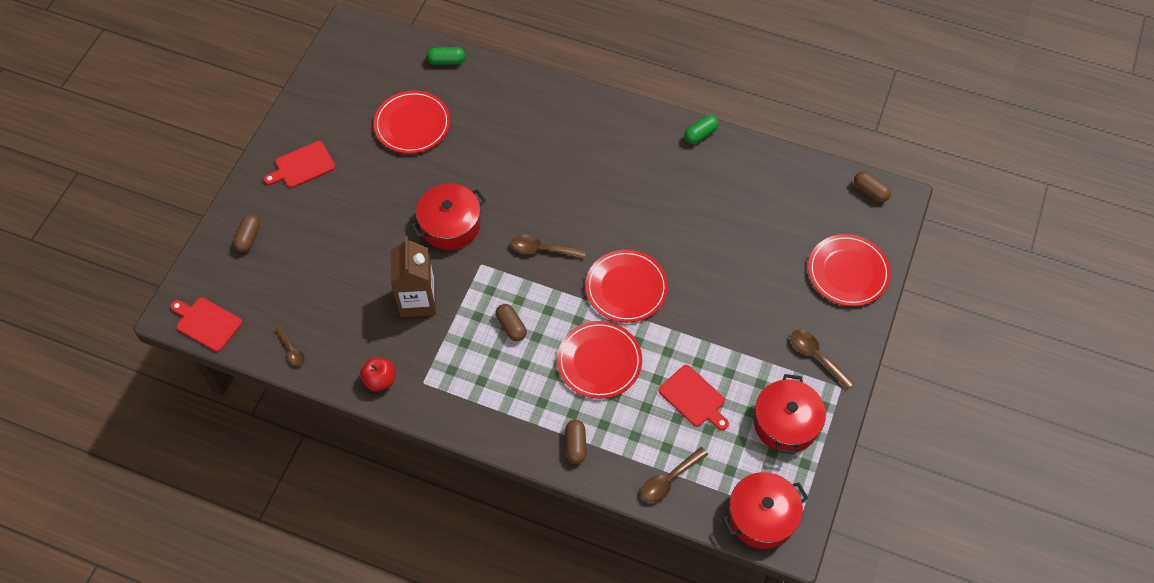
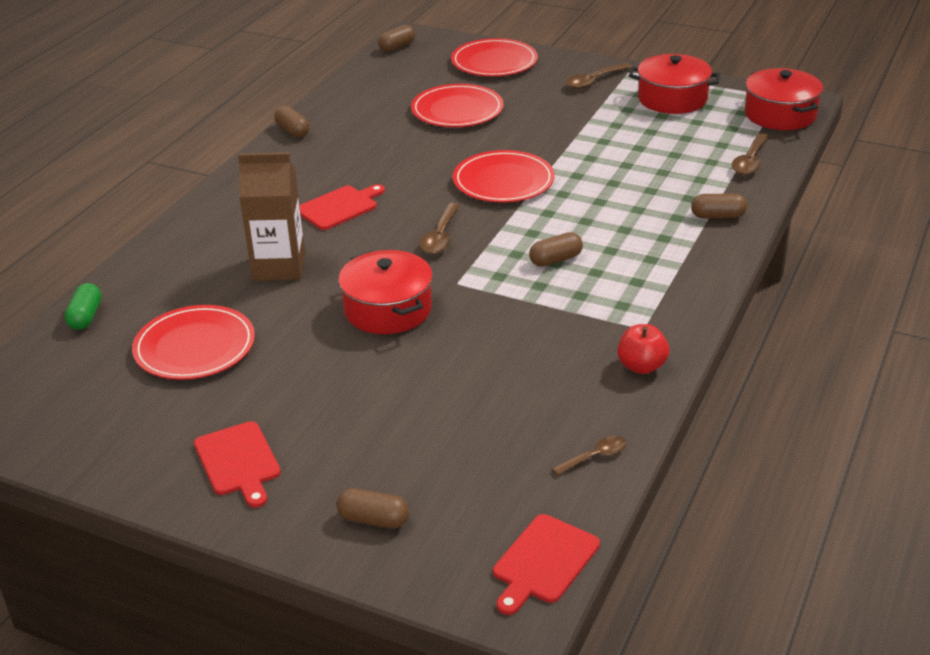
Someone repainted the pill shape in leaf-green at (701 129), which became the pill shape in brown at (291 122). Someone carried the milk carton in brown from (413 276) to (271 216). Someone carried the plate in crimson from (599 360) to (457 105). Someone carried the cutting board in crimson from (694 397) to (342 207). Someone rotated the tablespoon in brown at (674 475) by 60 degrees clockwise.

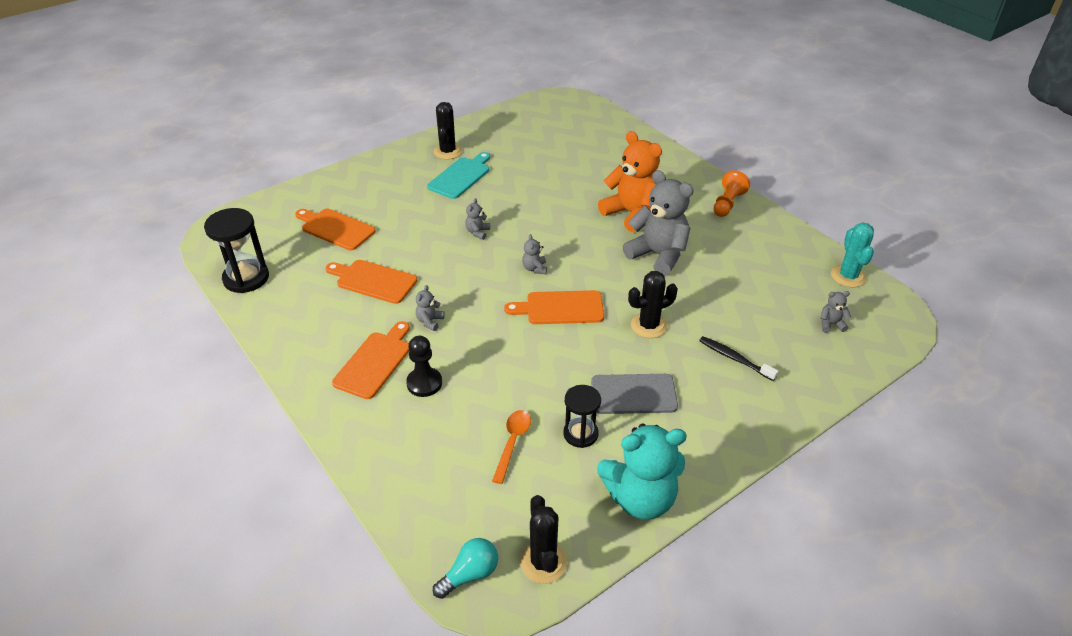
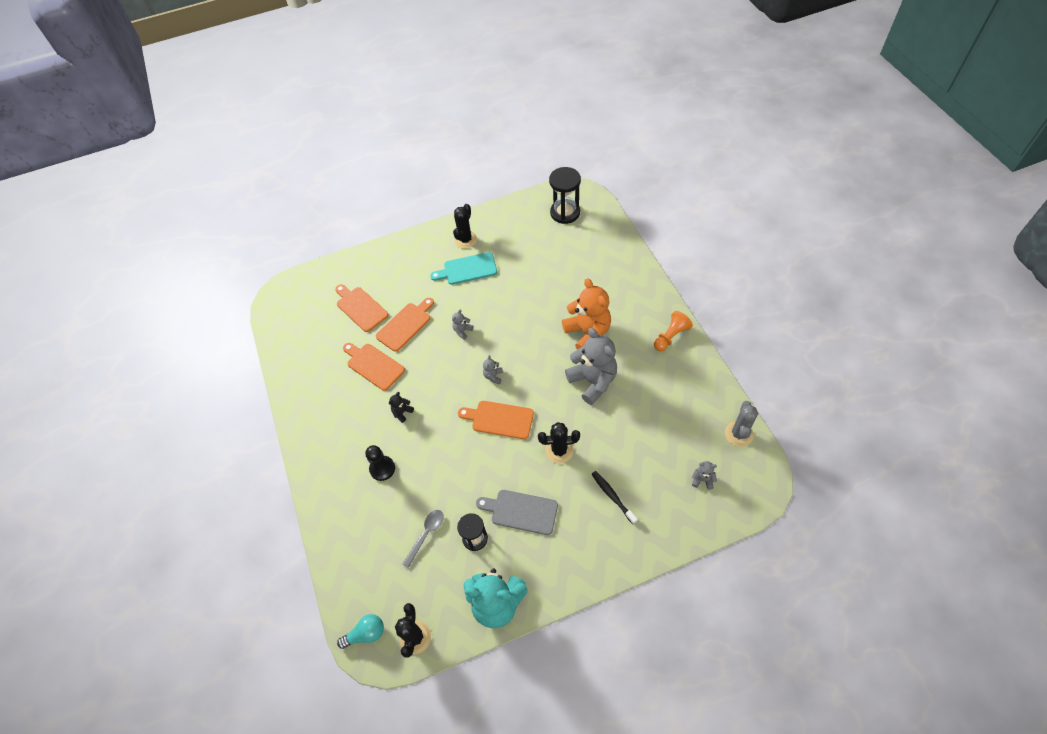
Someone rotated the cutting board in teal at (458 175) by 150 degrees counterclockwise. Someone carried the hourglass in jet-black from (236 250) to (565 195). Someone repainted the prickly plant in teal at (852 255), which became the prickly plant in ash-grey at (741 424). Someone repainted the teddy in ash-grey at (430 308), which became the teddy in jet-black at (401 407). Someone carried the cutting board in orange-coloured from (371 360) to (405 325). Someone repainted the tablespoon in orange-coloured at (511 447), which became the tablespoon in ash-grey at (423 539).

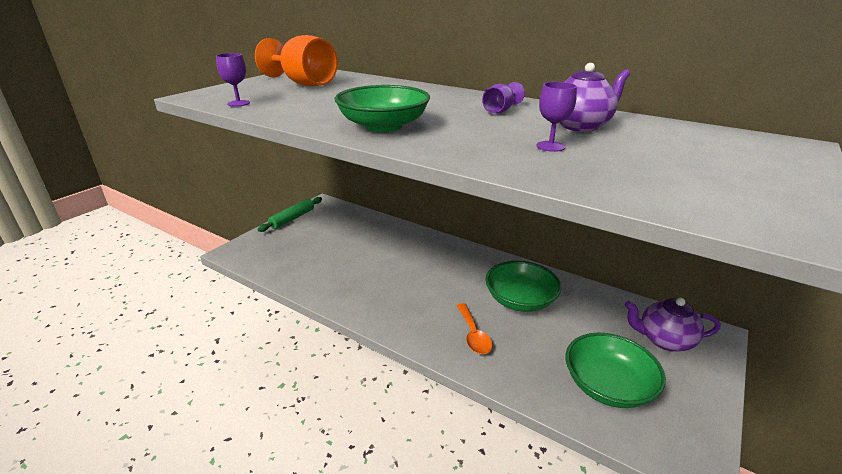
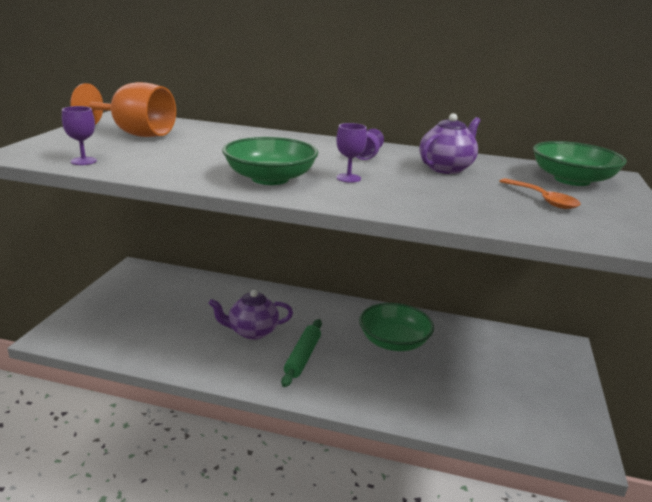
Someone carried the chalice in royal purple from (556 117) to (351 153). Someone carried the dough roller in leaf-green from (289 214) to (301 353). Someone carried the tea pot in royal purple from (673 325) to (251 315). Someone carried the tablespoon in orange-coloured from (474 328) to (540 193). Someone carried the deep dish in leaf-green from (616 370) to (580 163).

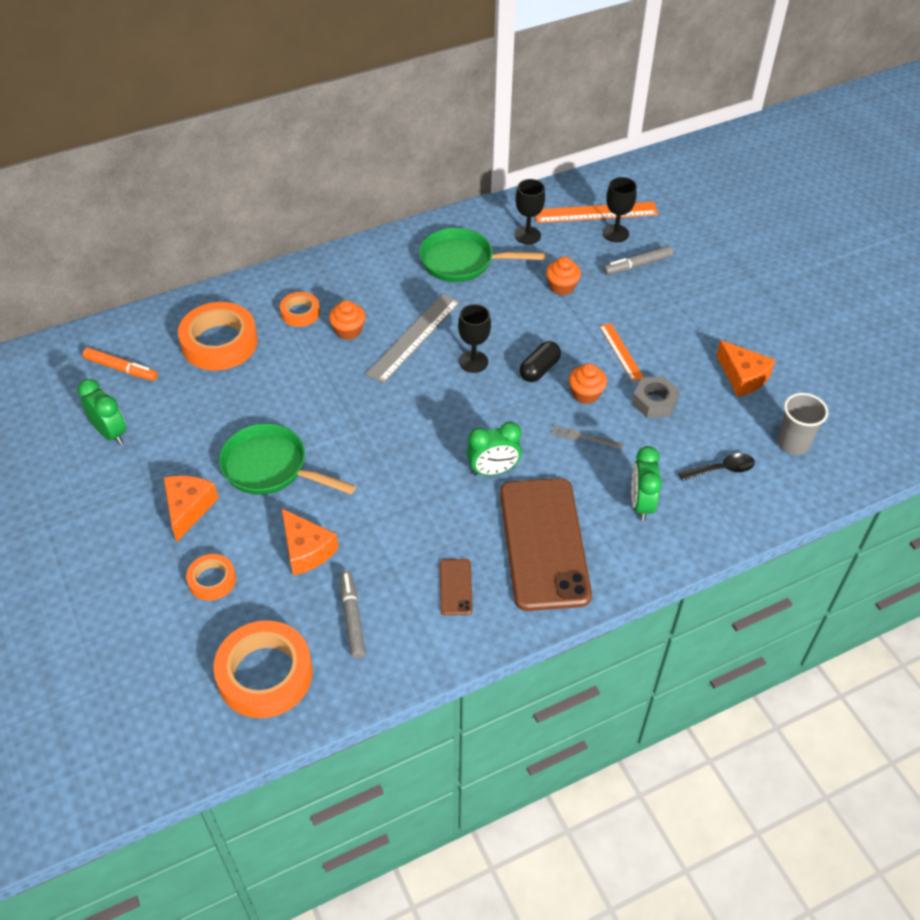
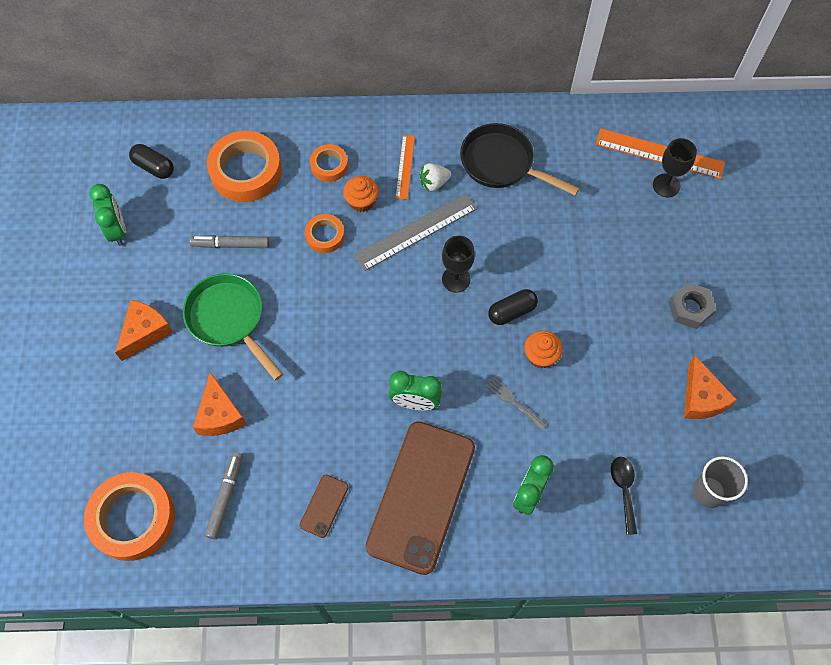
Someone took away the chalice in jet-black at (530 211). Someone repainted the pan in leaf-green at (482 255), which became the pan in jet-black at (520 159). Someone carried the felt pen in ash-grey from (638 260) to (229 241). Someone took away the muffin in orange-coloured at (563 276). Someone carried the ruler in orange-coloured from (622 352) to (405 167). Someone swapped the felt pen in orange-coloured at (120 364) for the pill shape in jet-black at (151 161). Someone carried the hexagon nut in ash-grey from (656 397) to (692 305). Someone rotated the tablespoon in jet-black at (717 467) by 105 degrees counterclockwise. Someone carried the roll of tape in orange-coloured from (211 577) to (325 233). Someone put down the toy strawberry in pure white at (435 177).

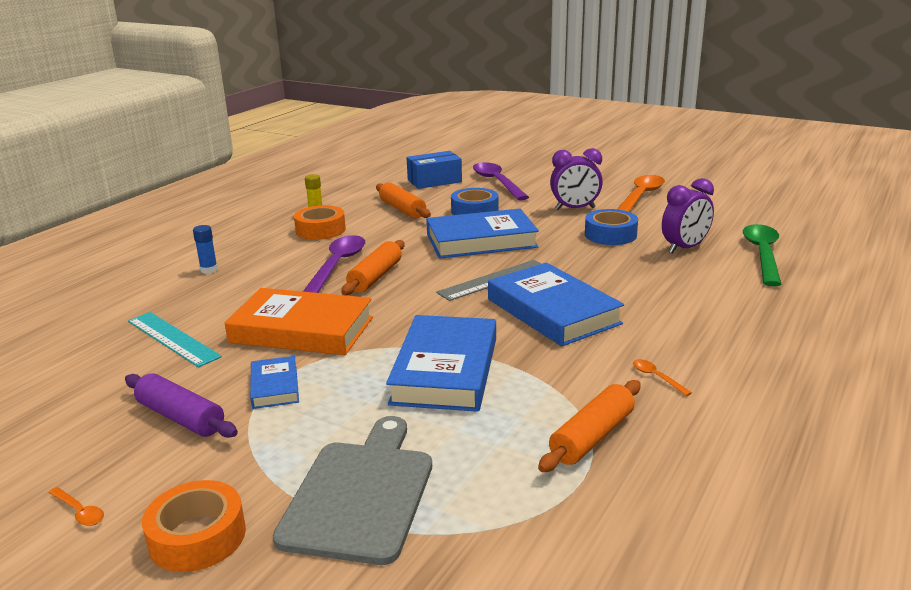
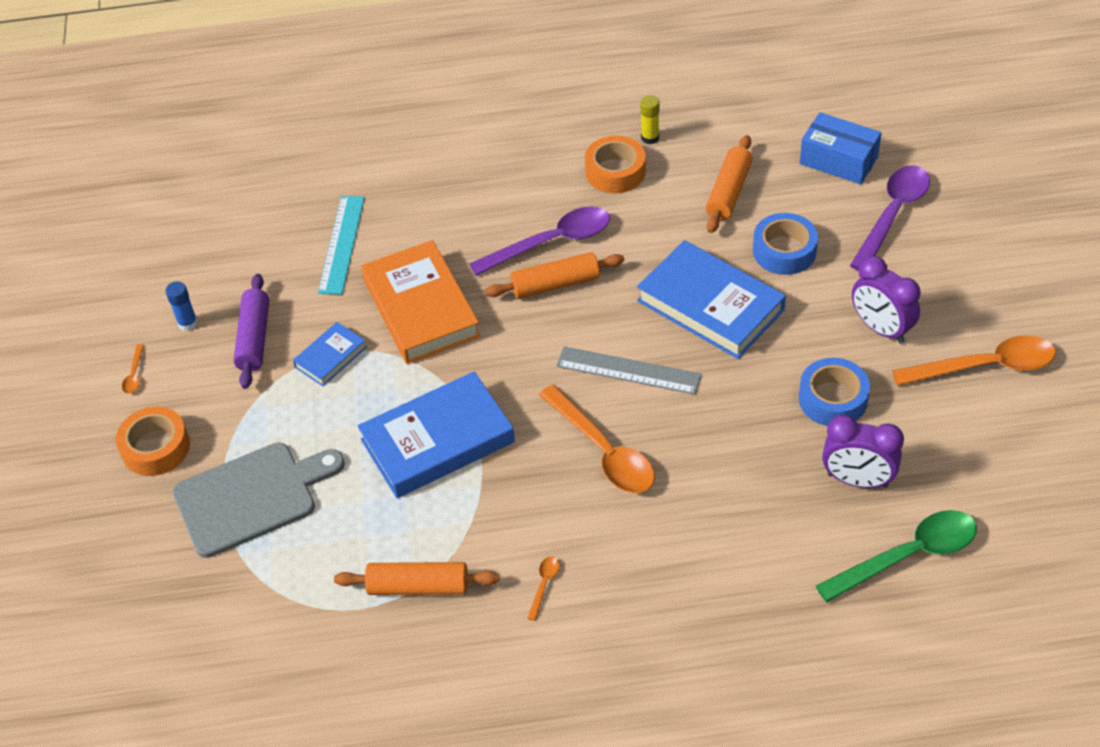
Someone carried the stick of glue in royal blue from (205 249) to (182 306). Someone swapped the book in royal blue at (556 304) for the tablespoon in orange-coloured at (597 439).

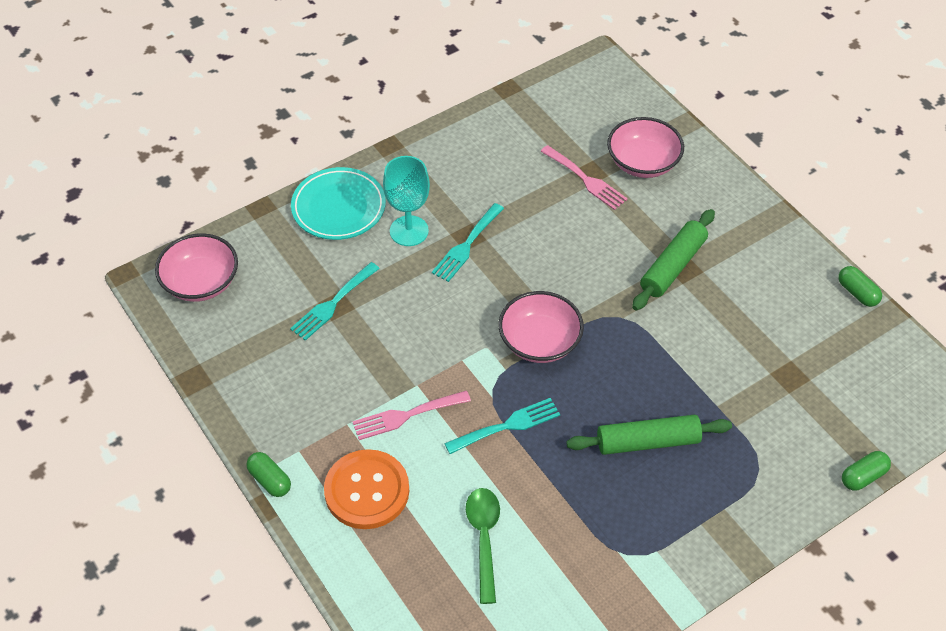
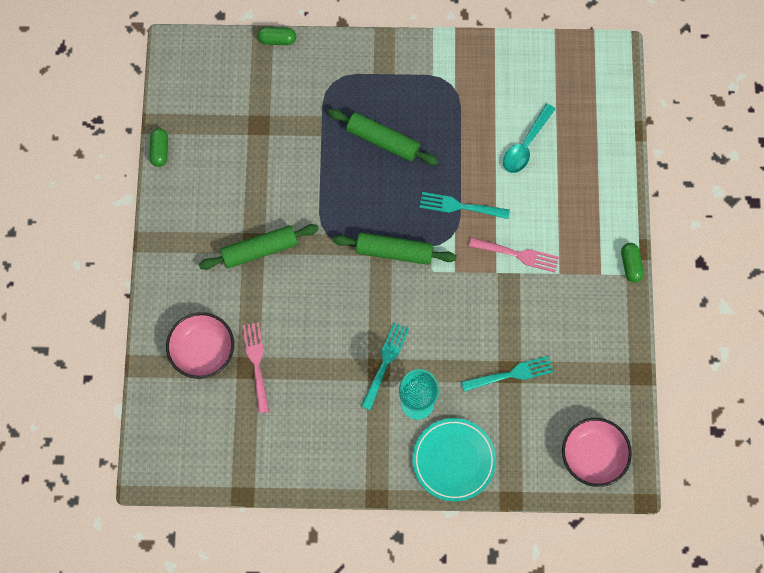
Someone rotated the table fork in teal at (468 242) by 45 degrees counterclockwise. Someone swapped the deep dish in rose-pink at (541 327) for the dough roller in leaf-green at (395 249). Someone took away the shirt button in orange-coloured at (366 489). Someone repainted the tablespoon in leaf-green at (483 546), which became the tablespoon in teal at (529 138).

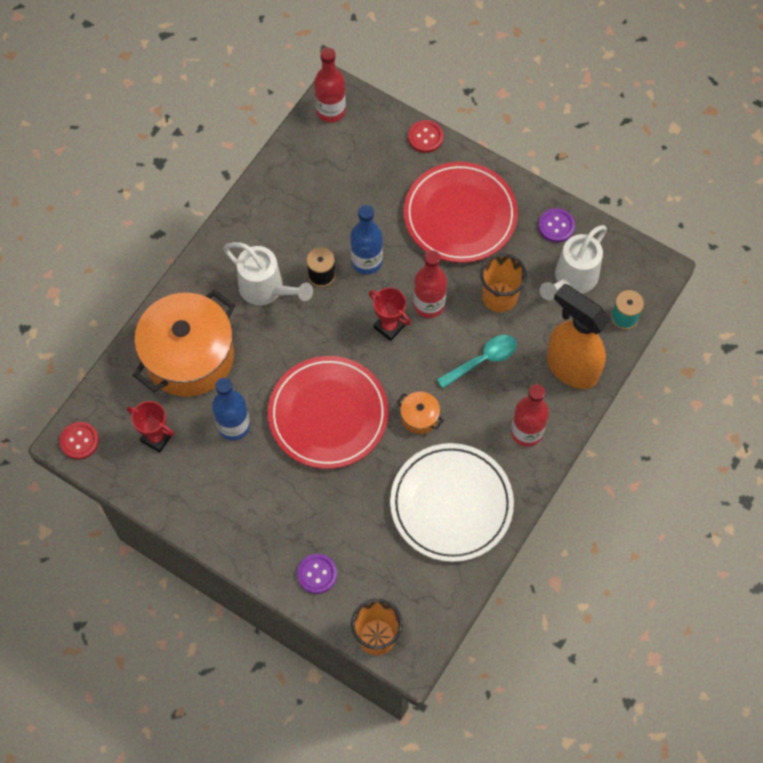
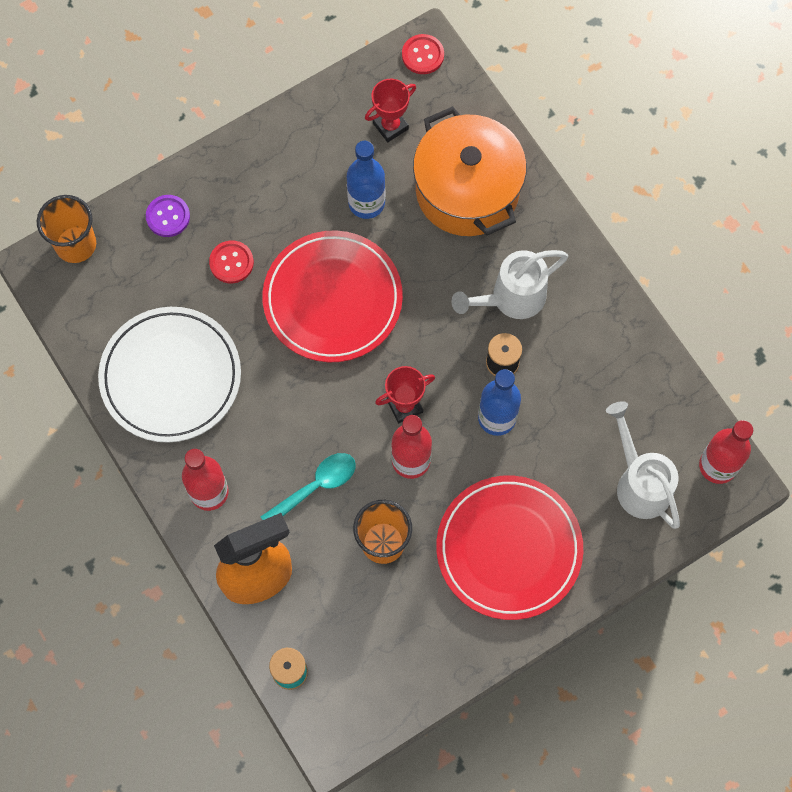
Someone carried the shirt button in crimson from (425 136) to (231 262). Someone took away the shirt button in royal purple at (556 225). Someone carried the watering can in pure white from (573 262) to (643 465). Someone rotated the tablespoon in teal at (477 361) by 120 degrees counterclockwise. Someone took away the stockpot in orange-coloured at (420 412).

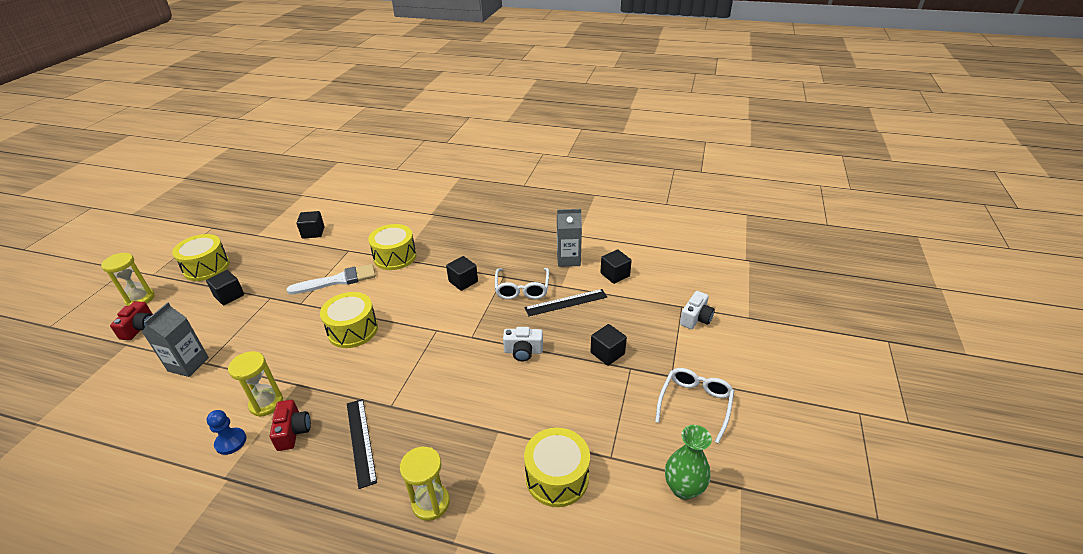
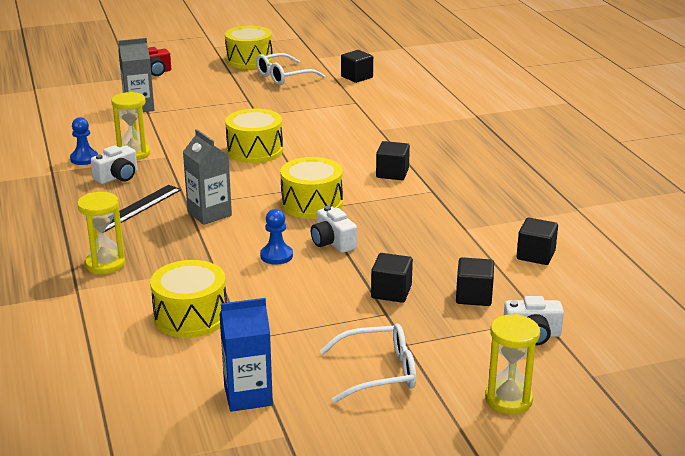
Someone carried the milk carton in ash-grey from (569 238) to (207 177). Someone carried the toy drum in golden from (392 247) to (311 188). Someone carried the hourglass in golden from (128 279) to (512 364). Someone took away the paintbrush in pure white at (331 279). Someone carried the eyeglasses in pure white from (522 283) to (290 69). Someone carried the cube in jet-black from (225 287) to (475 281). Someone took away the ruler in jet-black at (566 302). Someone repainted the photo camera in crimson at (290 425), which became the photo camera in pure white at (114 164). Someone swapped the flower vase in leaf-green at (688 462) for the milk carton in royal blue at (246 355). Someone put down the game pawn in royal blue at (276 237).

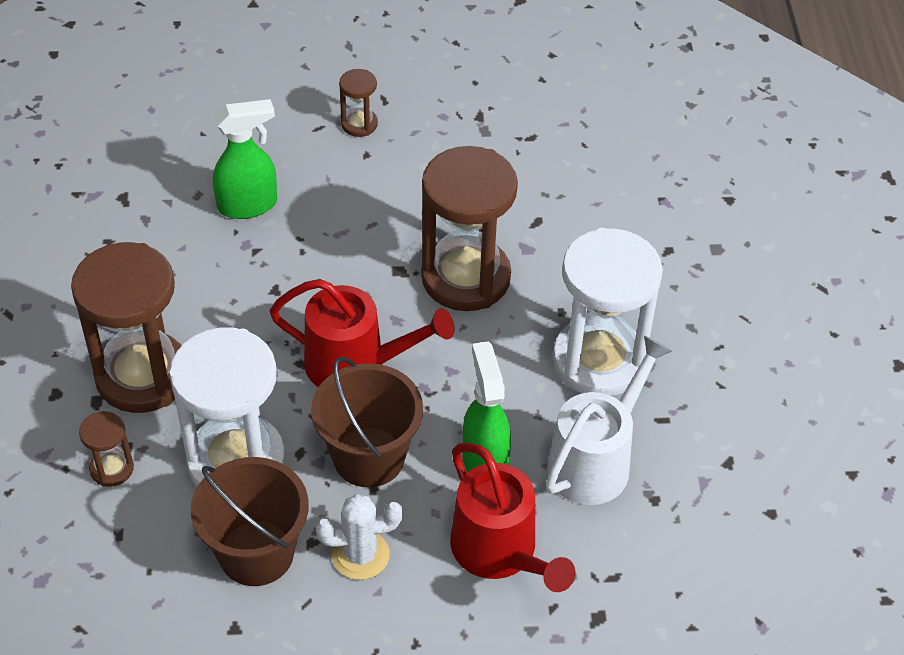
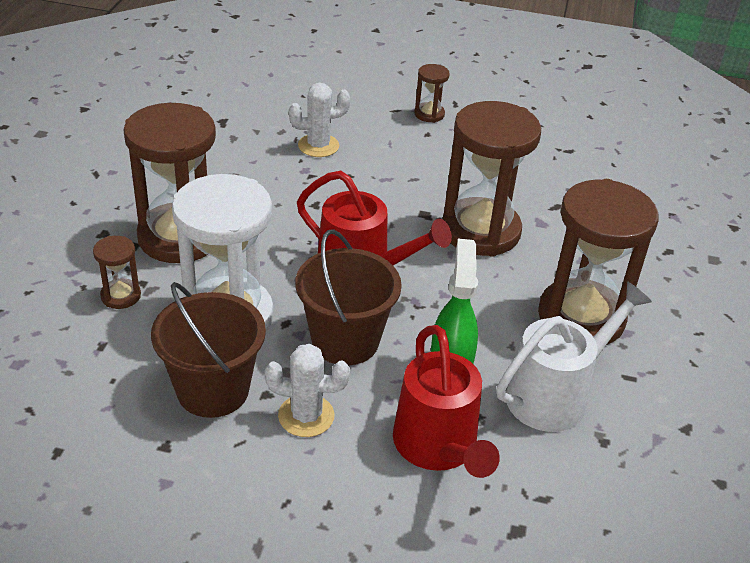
Someone swapped the sprayer in leaf-green at (245 159) for the prickly plant in pure white at (319 120). Someone repainted the hourglass in pure white at (607 312), which became the hourglass in brown at (598 262).

